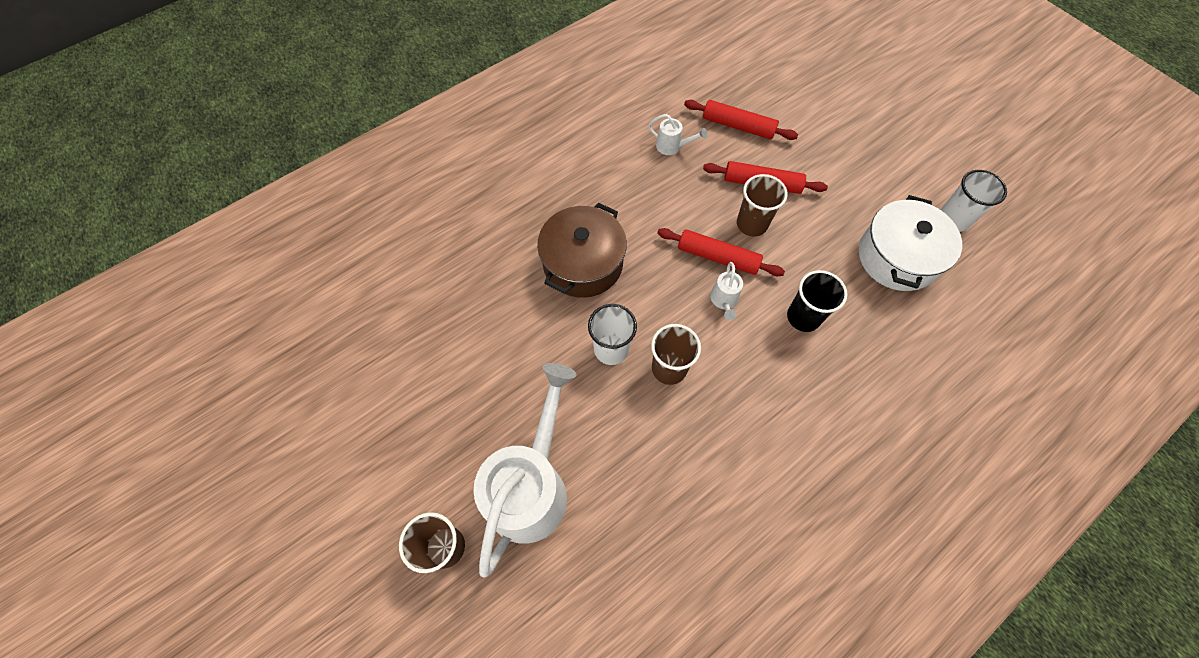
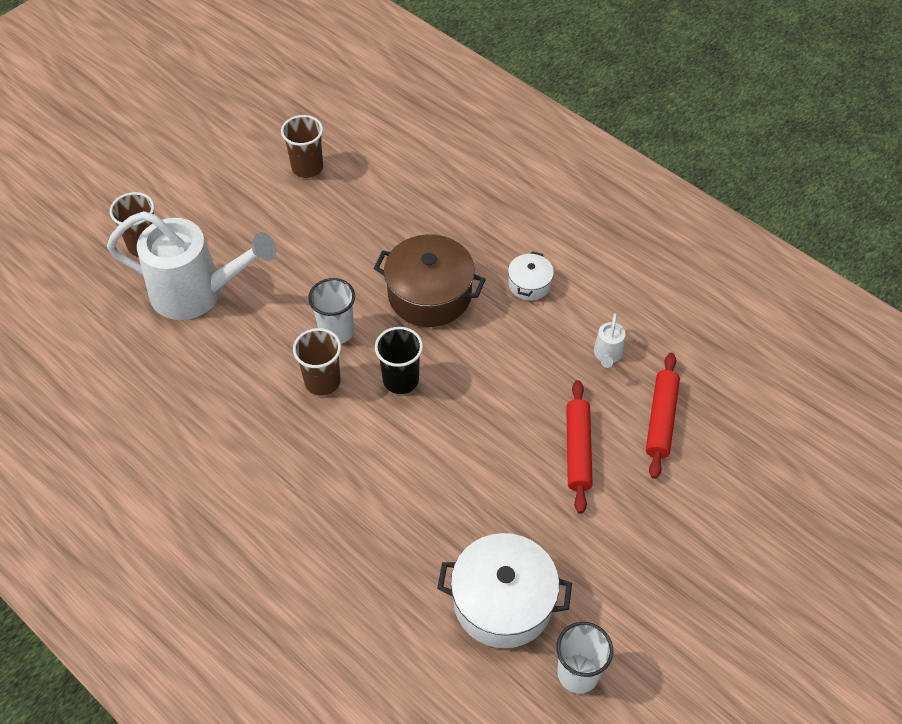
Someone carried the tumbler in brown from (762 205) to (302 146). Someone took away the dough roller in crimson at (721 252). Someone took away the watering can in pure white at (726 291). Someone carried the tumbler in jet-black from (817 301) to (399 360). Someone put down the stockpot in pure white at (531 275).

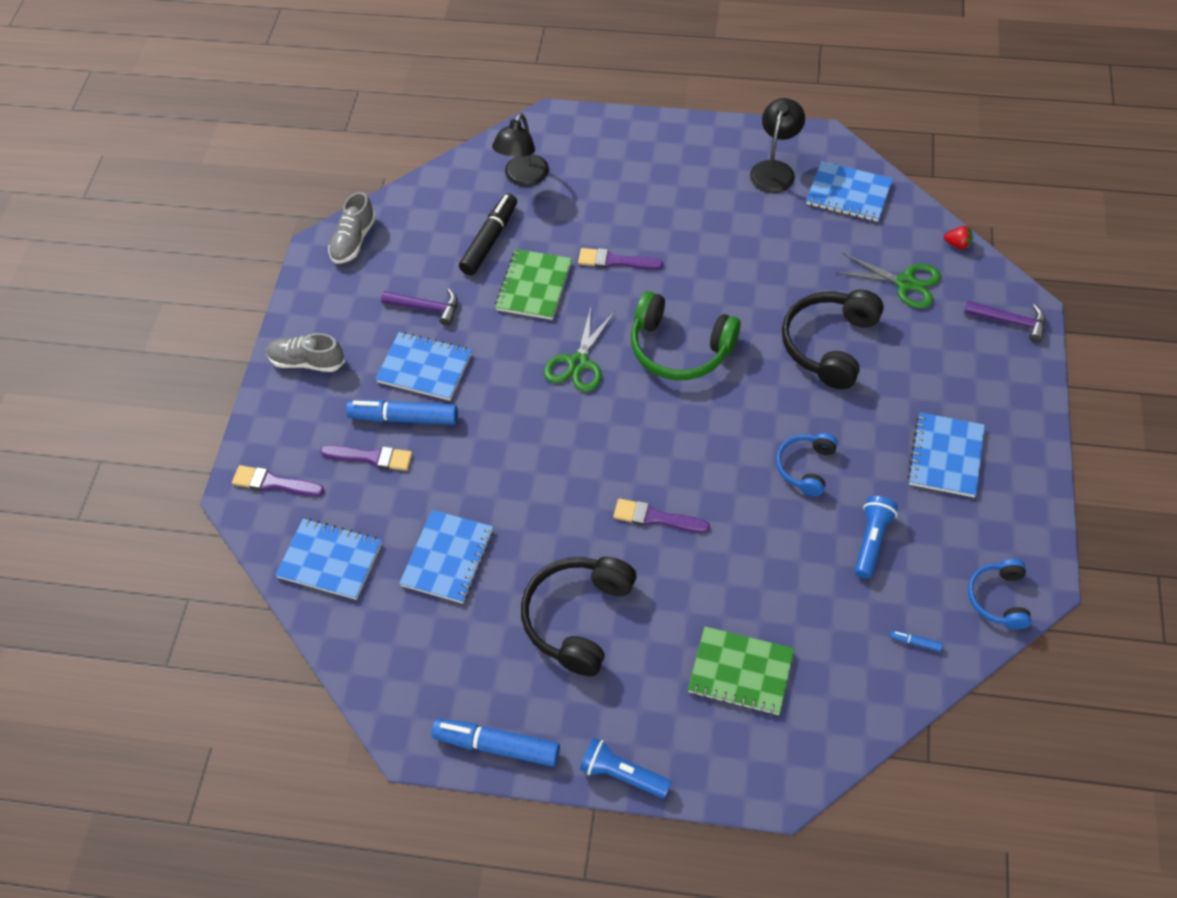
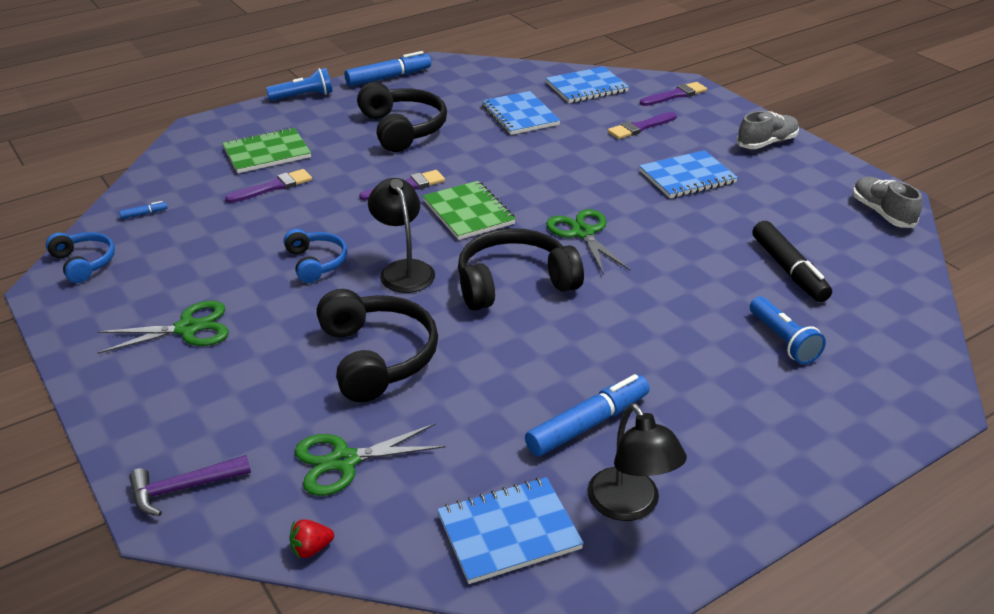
Someone carried the desk lamp in jet-black from (520 149) to (401 235). Someone carried the paintbrush in royal purple from (620 258) to (268 186). Someone carried the notepad in leaf-green from (533 284) to (469 210). Someone took away the claw hammer in royal purple at (419 307). Someone repainted the headphones in leaf-green at (686 335), which became the headphones in jet-black at (521 269). Someone carried the felt pen in royal blue from (402 412) to (587 415). Someone swapped the notepad in royal blue at (946 454) for the shears in leaf-green at (163 327). Someone carried the flashlight in royal blue from (876 537) to (788 330).

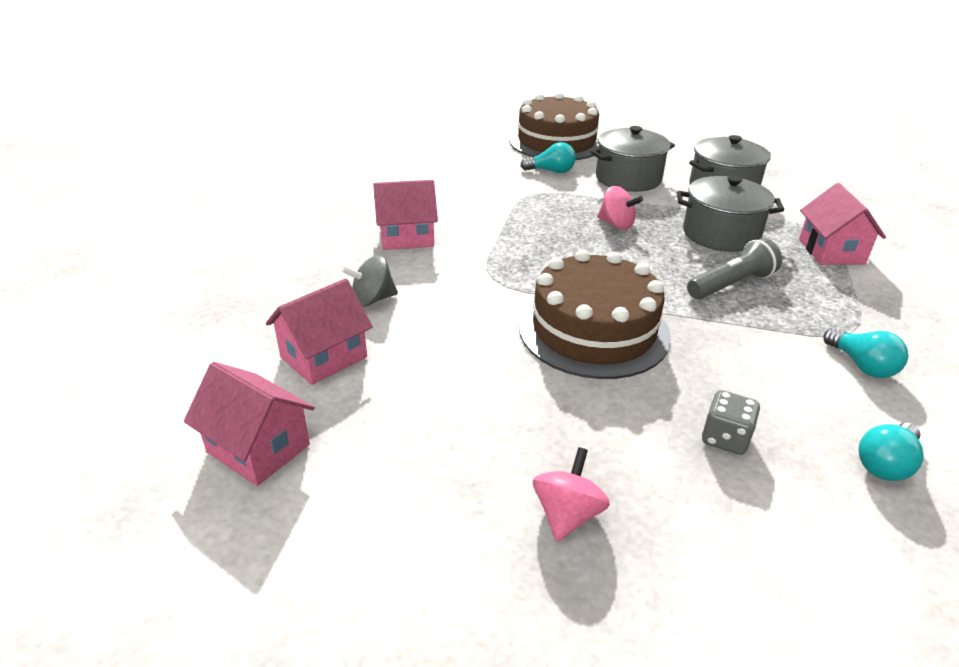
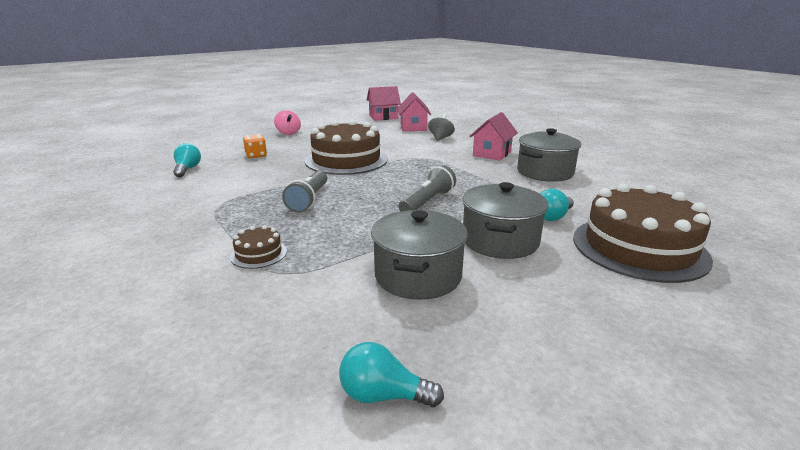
Someone carried the stockpot in ash-grey from (730 214) to (549 155). Someone swapped the house in rose-pink at (842 224) for the cake in brown at (258 247). Someone swapped the toy top in rose-pink at (620 208) for the flashlight in ash-grey at (427 188). Someone carried the lightbulb in teal from (866 353) to (391 374). Someone repainted the die in ash-grey at (731 422), which became the die in orange-coloured at (255 146).

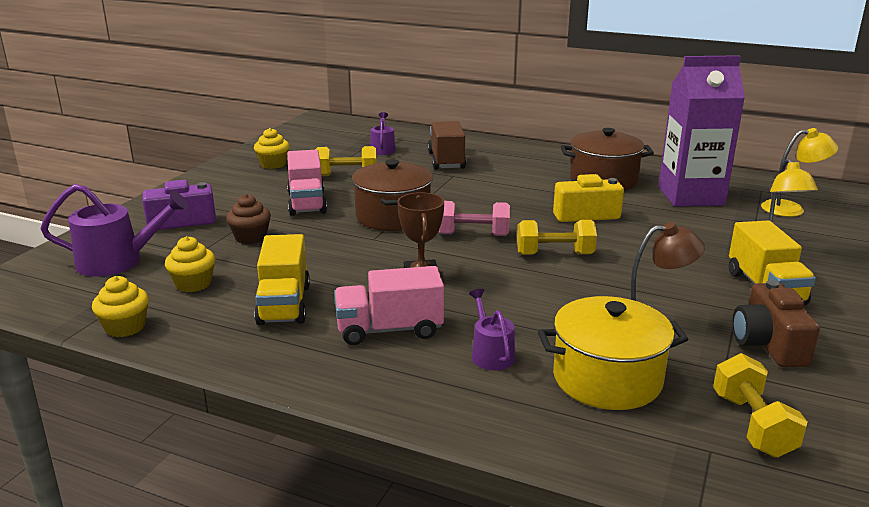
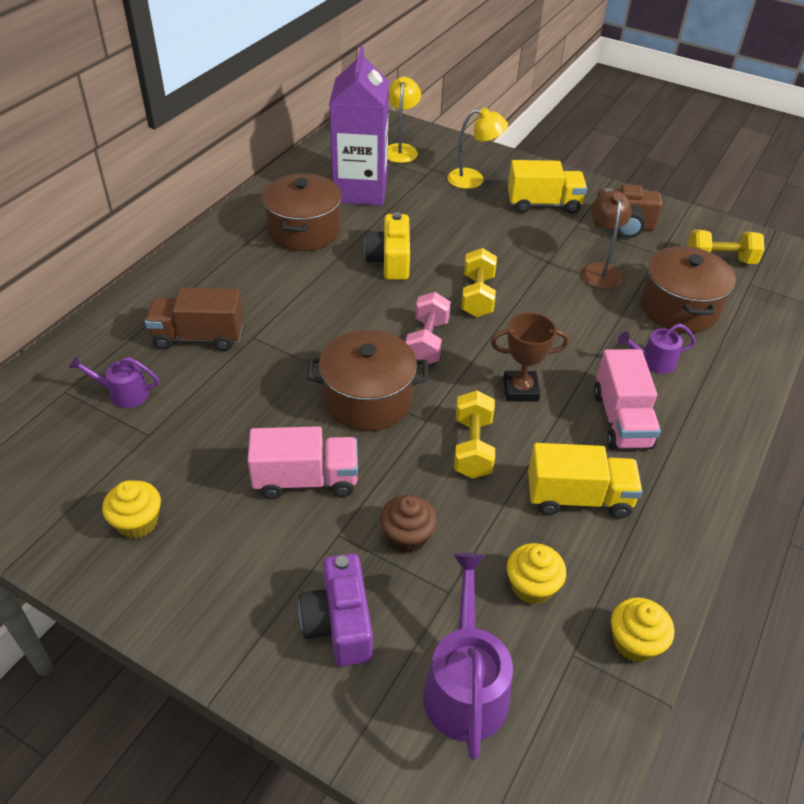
Someone carried the hand weight in golden from (346 161) to (474 434). Someone repainted the stockpot in golden at (613 353), which became the stockpot in brown at (688 289).

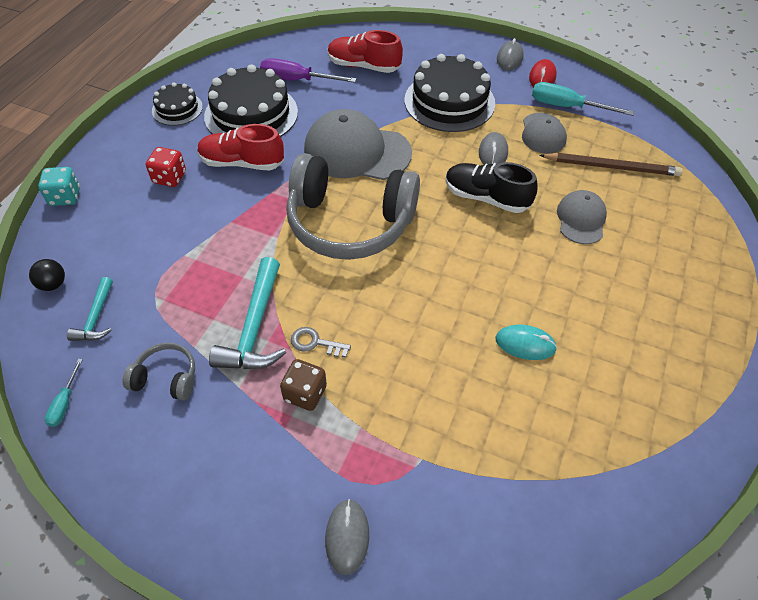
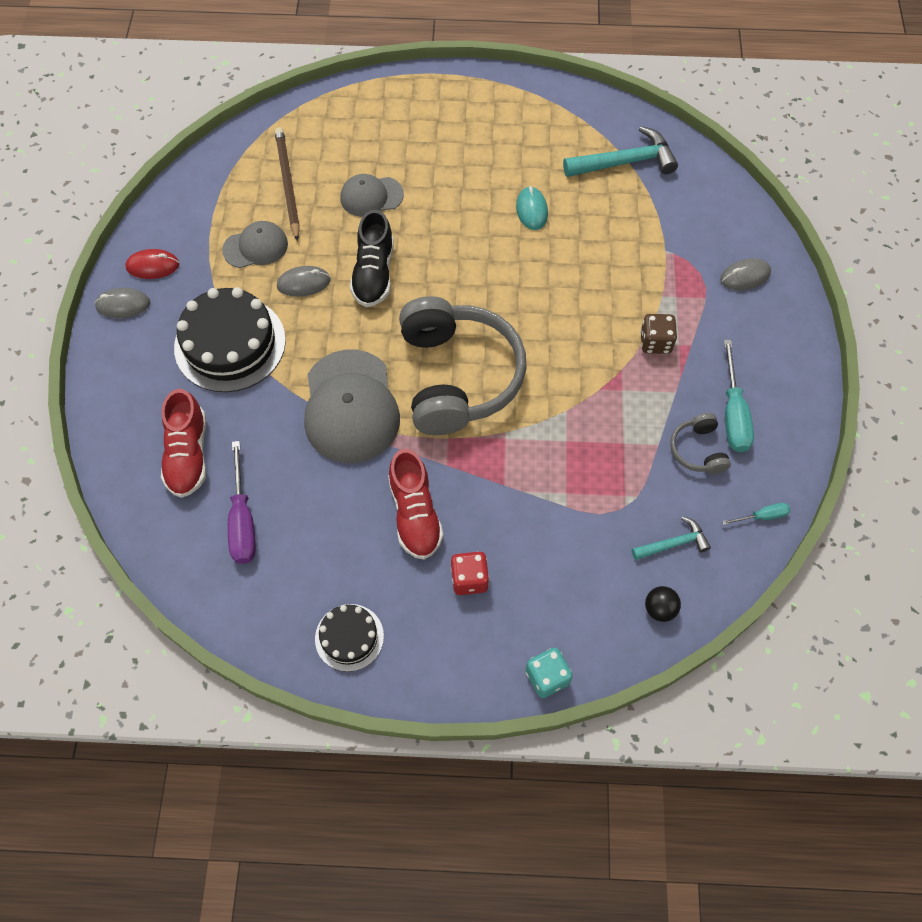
Someone took away the cake in jet-black at (251 100). Someone carried the screwdriver in teal from (583 99) to (739 396). Someone carried the claw hammer in teal from (247 313) to (620 151). Someone took away the key in ash-grey at (321 342).

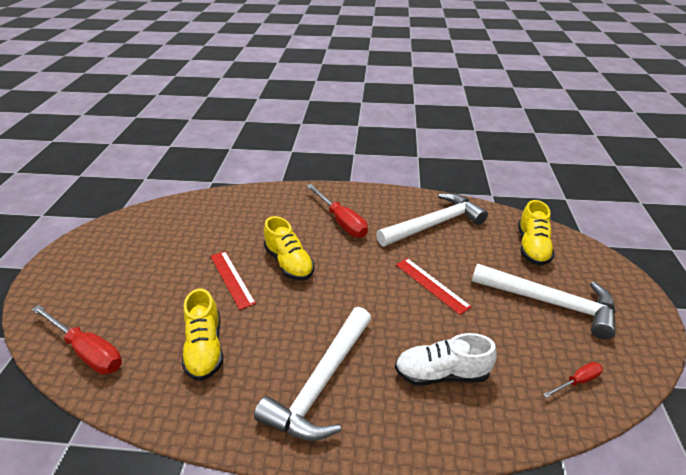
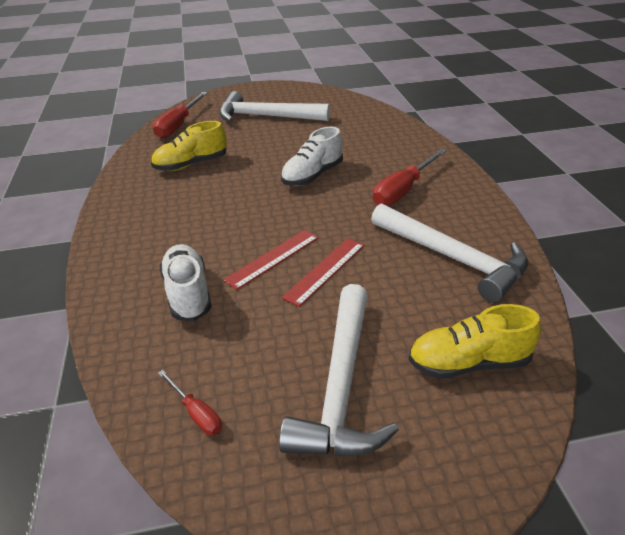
Someone repainted the lace-up shoe in golden at (289 248), which became the lace-up shoe in pure white at (312 156). Someone carried the ruler in crimson from (233 280) to (270 260). Someone carried the claw hammer in pure white from (313 374) to (274 106).

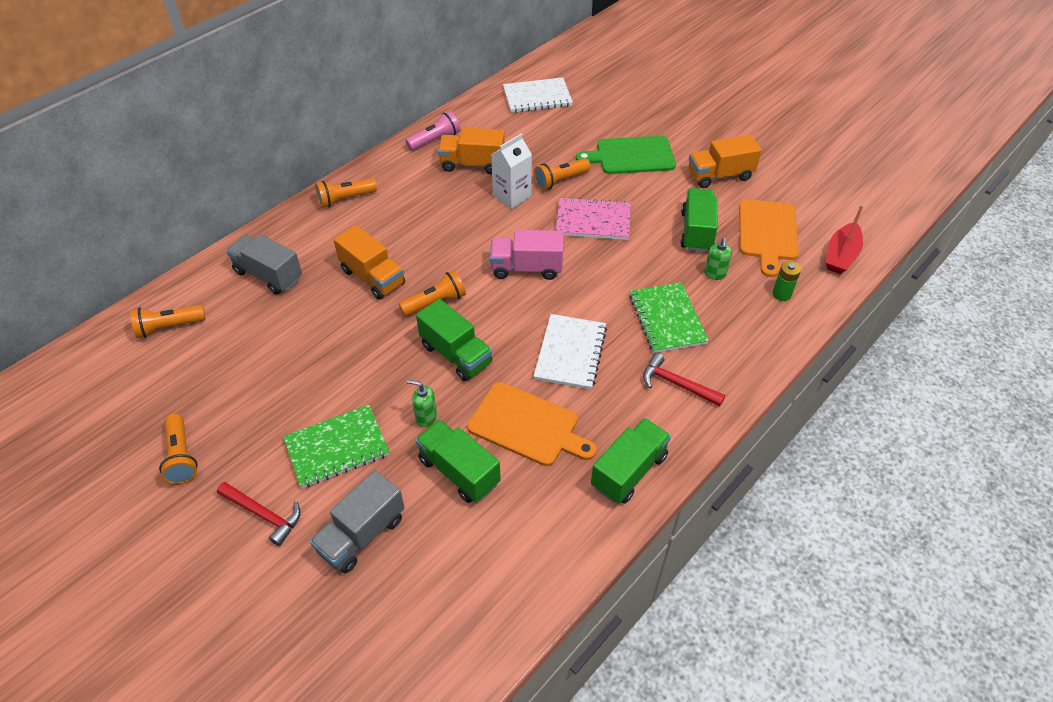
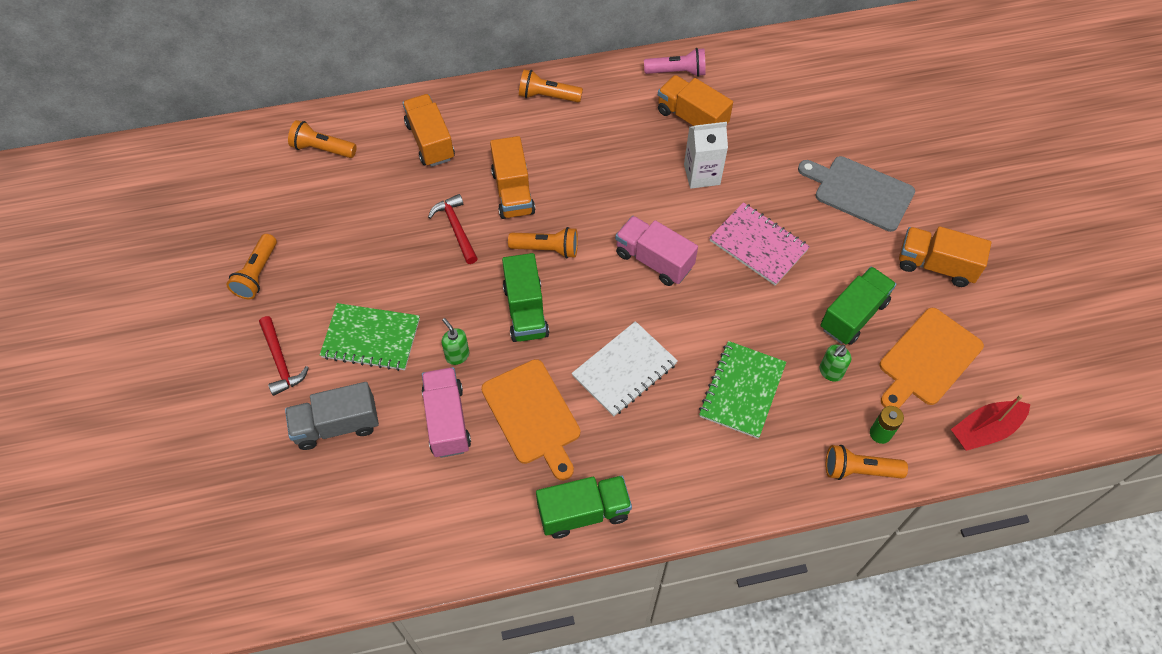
Someone took away the notepad in pure white at (538 95). Someone repainted the cutting board in leaf-green at (626 155), which became the cutting board in ash-grey at (856 194). Someone carried the flashlight in orange-coloured from (562 174) to (867 462). Someone repainted the toy truck in ash-grey at (264 264), which became the toy truck in orange-coloured at (429 130). Someone carried the claw hammer in crimson from (684 379) to (453 229). Someone repainted the toy truck in leaf-green at (458 461), which became the toy truck in rose-pink at (446 412).

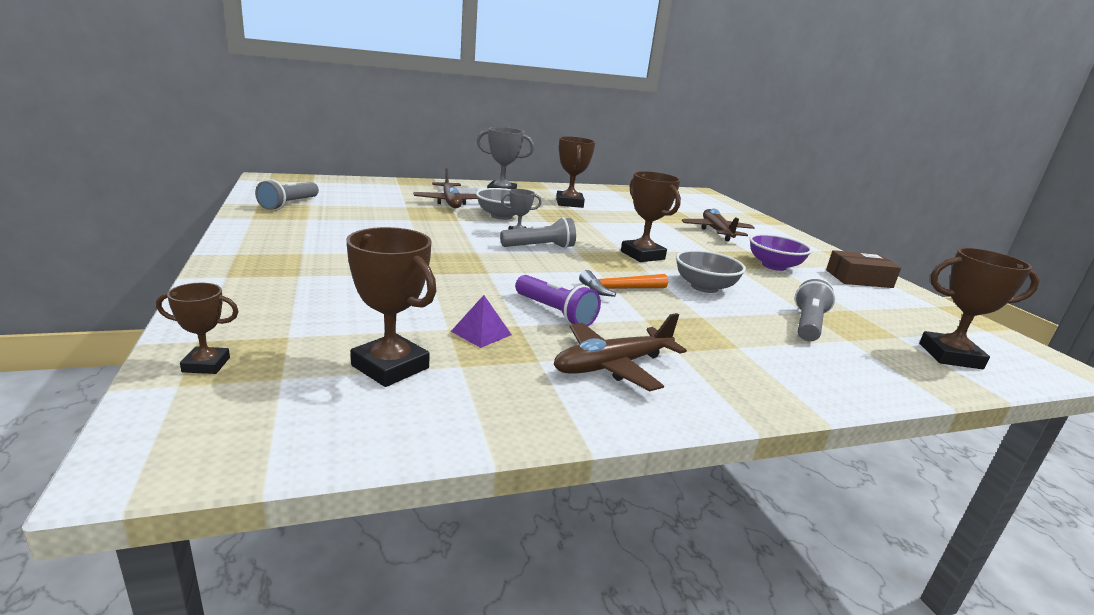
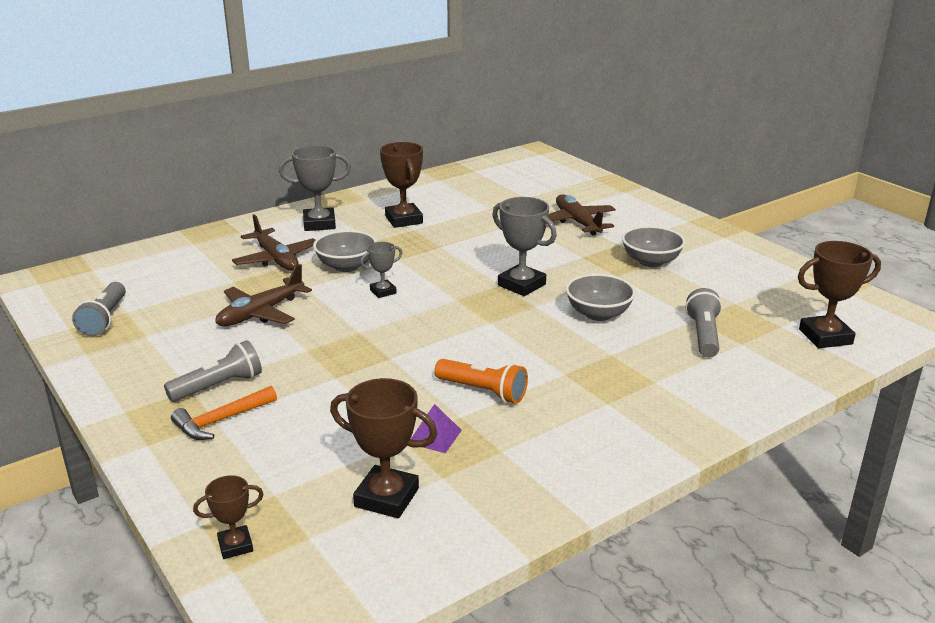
Someone repainted the prize cup in brown at (651 216), which became the prize cup in ash-grey at (524 246). Someone carried the flashlight in ash-grey from (538 232) to (213 371). Someone repainted the deep dish in royal purple at (780 252), which became the deep dish in ash-grey at (653 246). Someone took away the parcel in brown at (863 269). Someone carried the claw hammer in orange-coloured from (623 283) to (224 413). Someone repainted the flashlight in royal purple at (558 300), which became the flashlight in orange-coloured at (481 381). Someone carried the aeroplane in brown from (620 352) to (263 295).

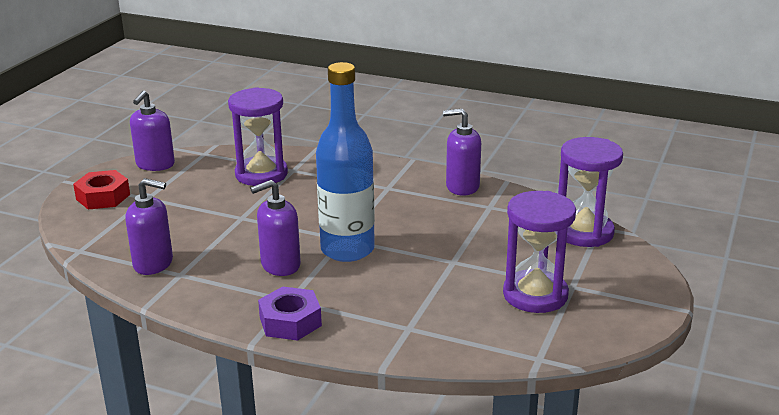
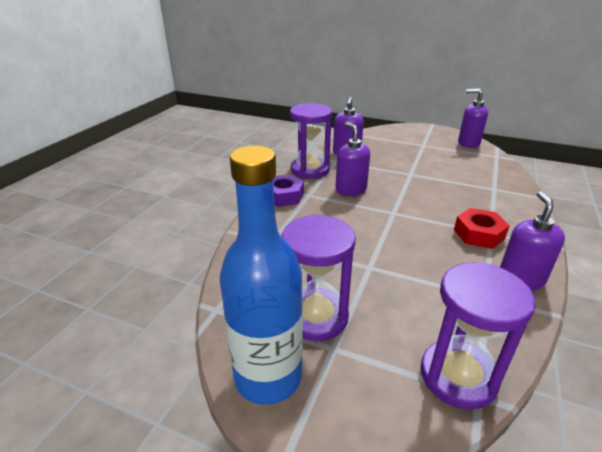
Someone carried the bottle in royal blue from (345 162) to (261 275). Someone carried the hourglass in royal purple from (258 136) to (311 141). Someone carried the hexagon nut in crimson from (101 190) to (482 228).

